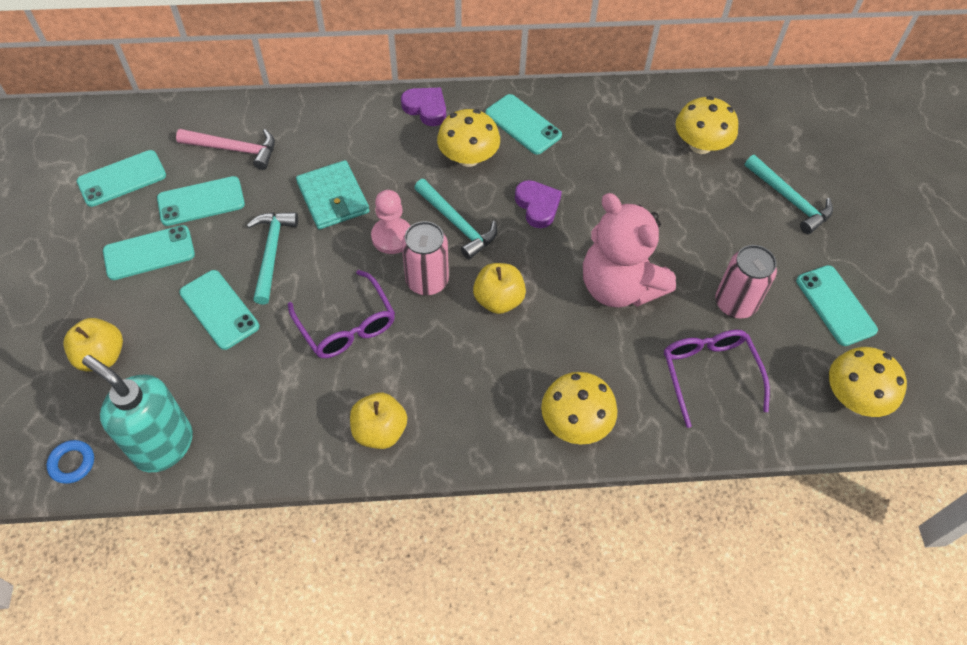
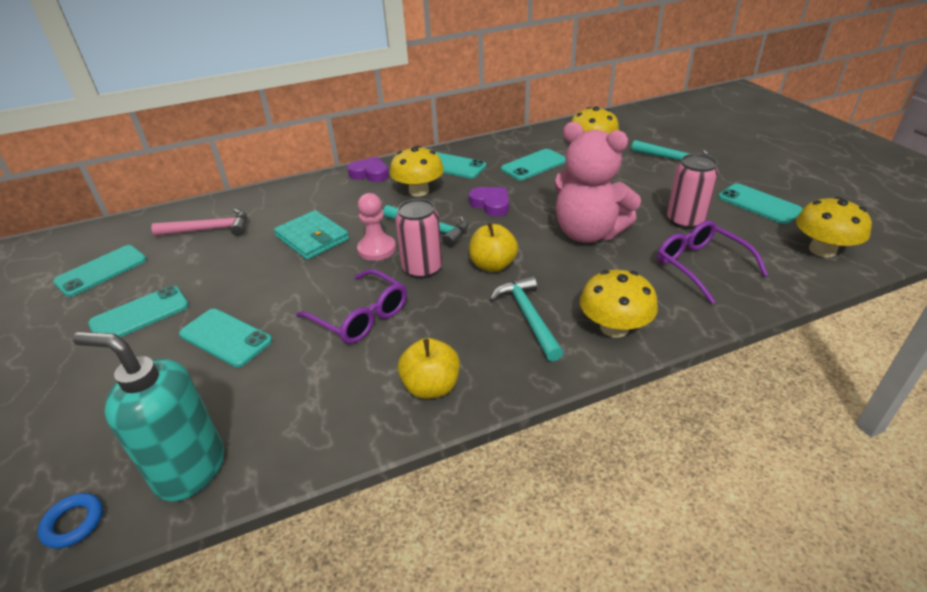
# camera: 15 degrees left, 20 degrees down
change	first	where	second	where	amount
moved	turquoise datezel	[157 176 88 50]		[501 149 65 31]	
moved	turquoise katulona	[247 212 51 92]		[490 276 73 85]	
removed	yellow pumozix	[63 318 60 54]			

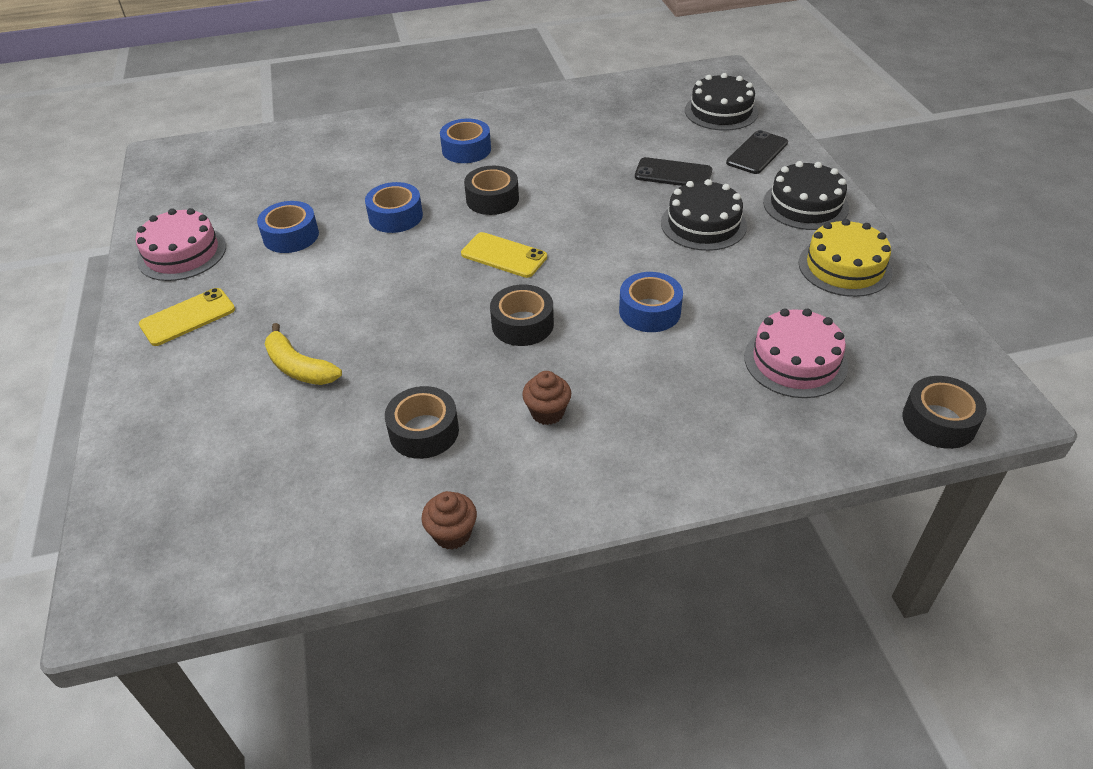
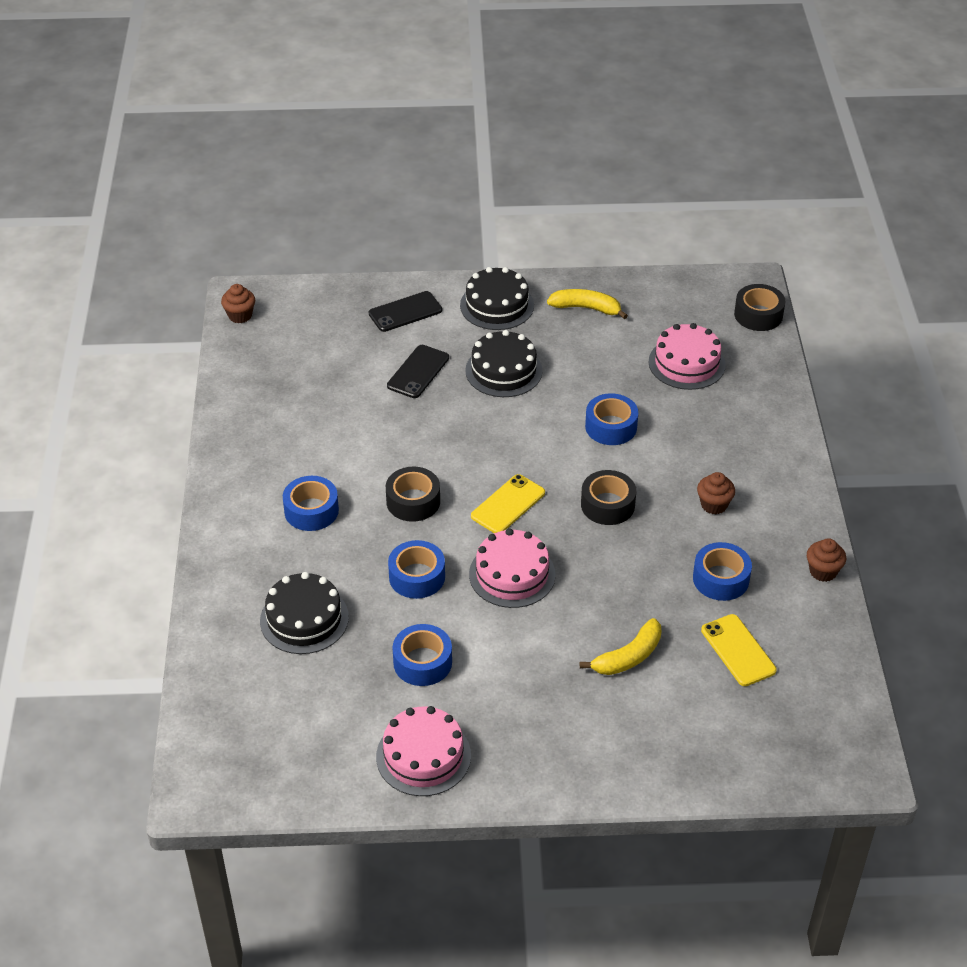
# camera: 80 degrees left, 0 degrees up
change	first	where	second	where	amount
moved	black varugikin	[685 73 73 58]		[260 572 89 82]	
turned	black datezel	[726 130 62 44]		[369 291 73 41]	75 degrees counterclockwise
replaced	yellow varugikin	[799 219 94 78]	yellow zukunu	[547 289 81 30]	
moved	yellow datezel	[139 288 96 58]		[701 614 76 72]	
recoloured	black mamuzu	[385 386 74 73]	blue mamuzu	[693 542 59 59]	
added			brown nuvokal	[221 284 34 39]	
added			pink varugikin	[469 528 87 80]	

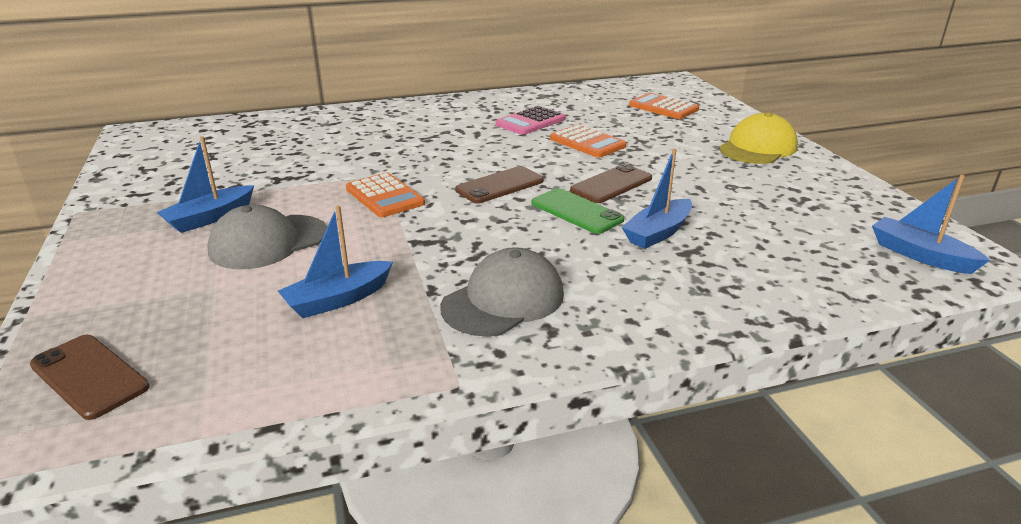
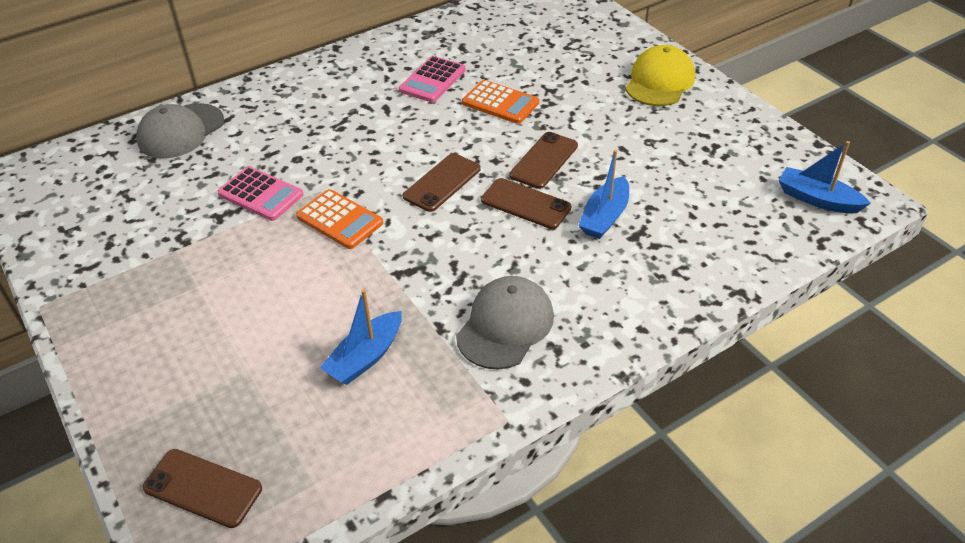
# camera: 15 degrees left, 15 degrees up
change	first	where	second	where	amount
removed	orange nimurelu	[629 93 70 26]			
removed	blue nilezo	[157 136 97 97]			
recoloured	green datezel	[531 188 93 46]	brown datezel	[481 178 90 51]	
moved	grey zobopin	[207 205 120 64]		[136 103 88 55]	
added			pink nimurelu	[217 166 87 55]	

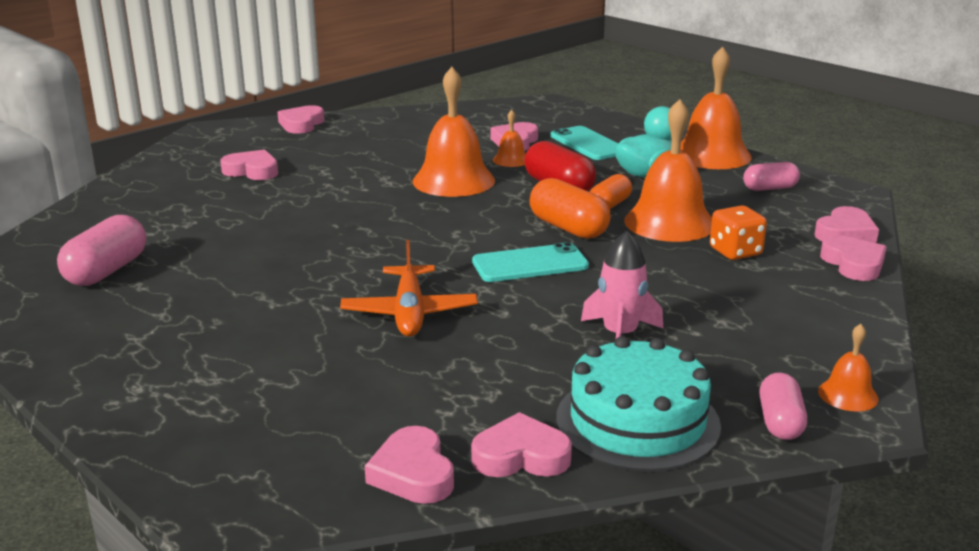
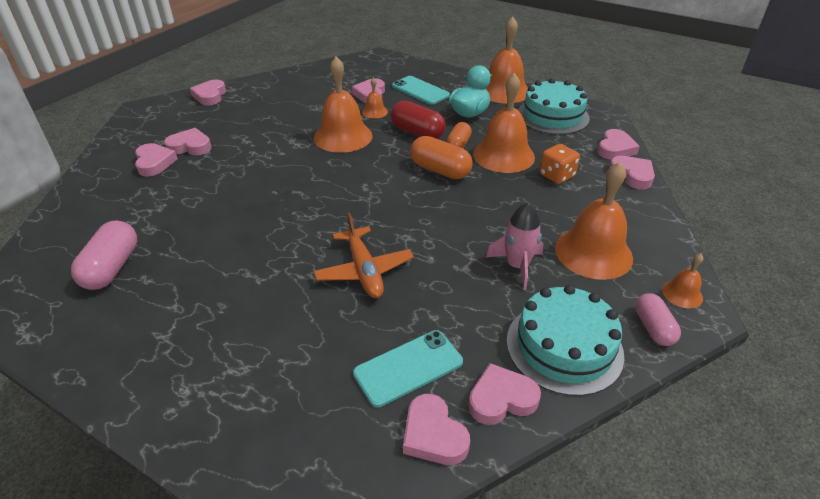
# camera: 15 degrees left, 15 degrees up
change	first	where	second	where	amount
replaced	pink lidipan	[743 162 57 29]	turquoise varugikin	[518 78 72 57]	
moved	turquoise datezel	[472 242 117 40]		[353 330 110 78]	
added			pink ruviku	[135 143 43 34]	
added			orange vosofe	[555 162 78 118]	

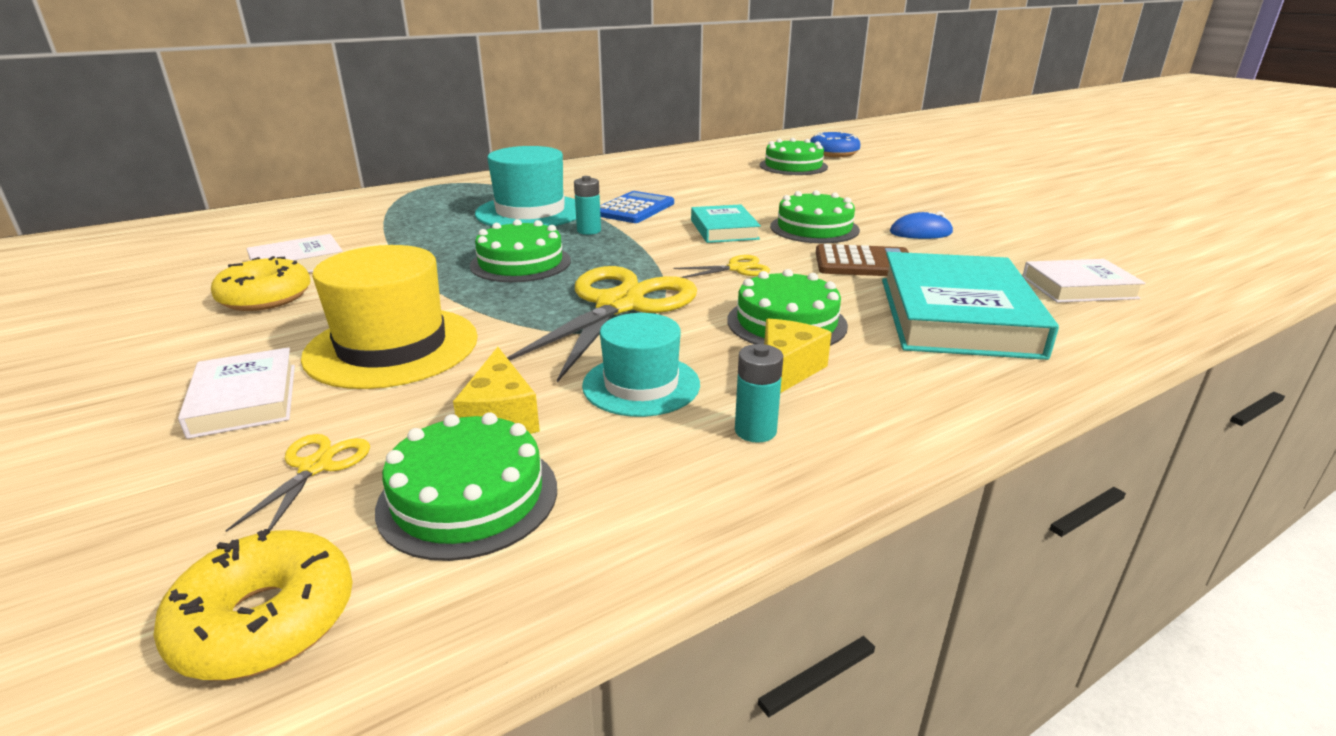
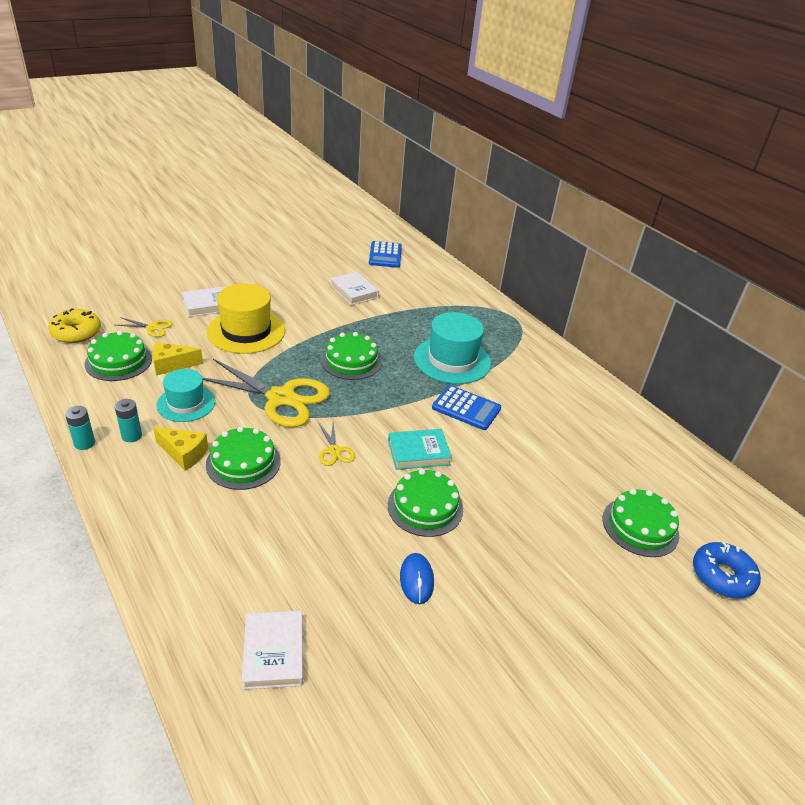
# camera: 85 degrees right, 10 degrees up
change	first	where	second	where	amount
moved	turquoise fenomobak	[574 176 27 59]		[65 406 30 44]	
removed	brown nimurelu	[816 244 93 32]			
removed	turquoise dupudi	[882 252 177 108]			
removed	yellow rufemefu	[211 256 100 55]			
added			blue nimurelu	[369 241 33 27]	

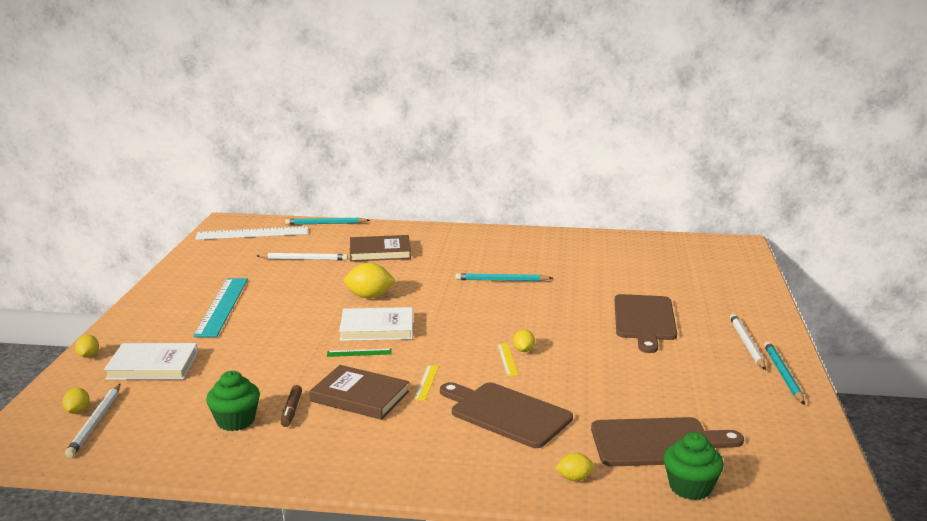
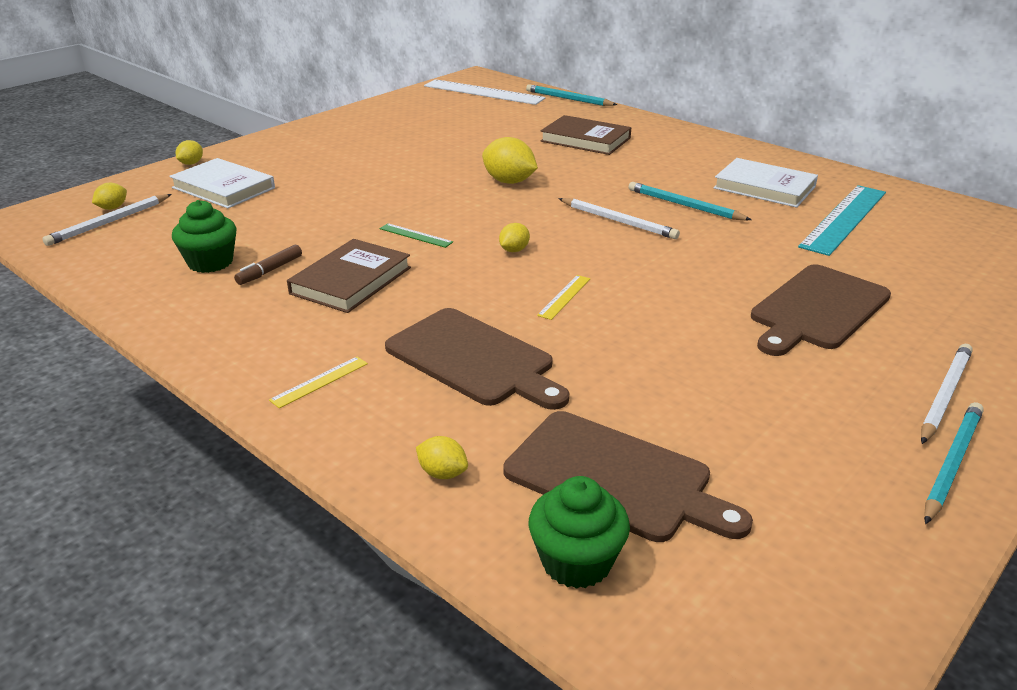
# camera: 35 degrees right, 10 degrees up
change	first	where	second	where	amount
moved	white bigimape	[257 253 91 7]		[558 198 122 41]	
moved	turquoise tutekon	[193 278 55 59]		[798 185 88 71]	
moved	white dupudi	[339 307 74 34]		[714 158 104 50]	
moved	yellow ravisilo	[513 329 22 23]		[499 223 31 29]	
turned	brown dupudi	[310 365 99 55]		[287 239 124 74]	60 degrees clockwise
moved	yellow tutekon	[414 365 25 36]		[269 357 99 52]	
turned	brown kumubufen	[440 382 133 66]		[385 308 184 102]	150 degrees clockwise

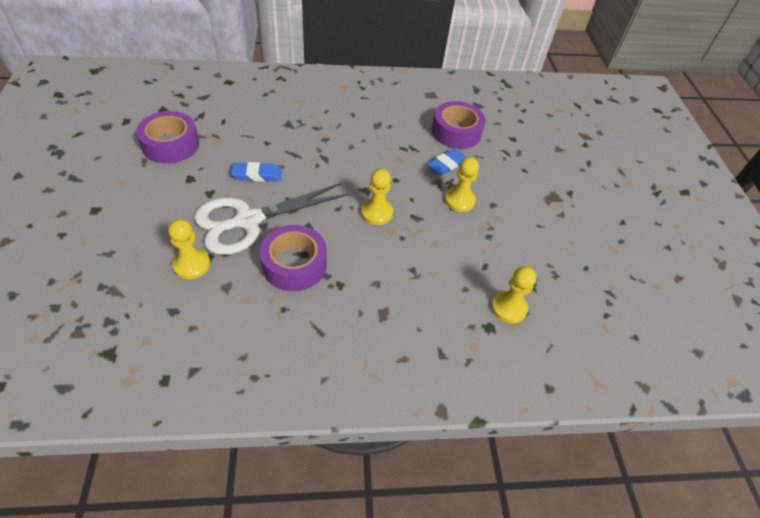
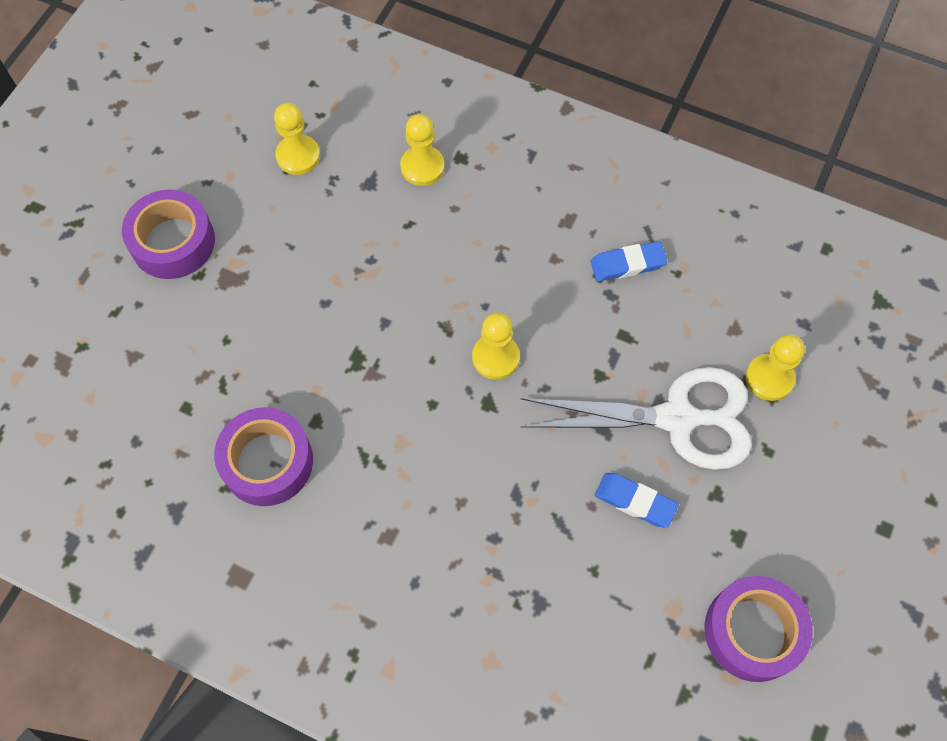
# camera: 145 degrees left, 15 degrees up
change	first	where	second	where	amount
moved	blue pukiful	[427 149 39 27]		[591 242 76 39]	
moved	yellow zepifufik	[445 157 34 55]		[274 103 46 72]	
moved	purple mamuzu	[260 225 67 66]		[122 189 93 90]	

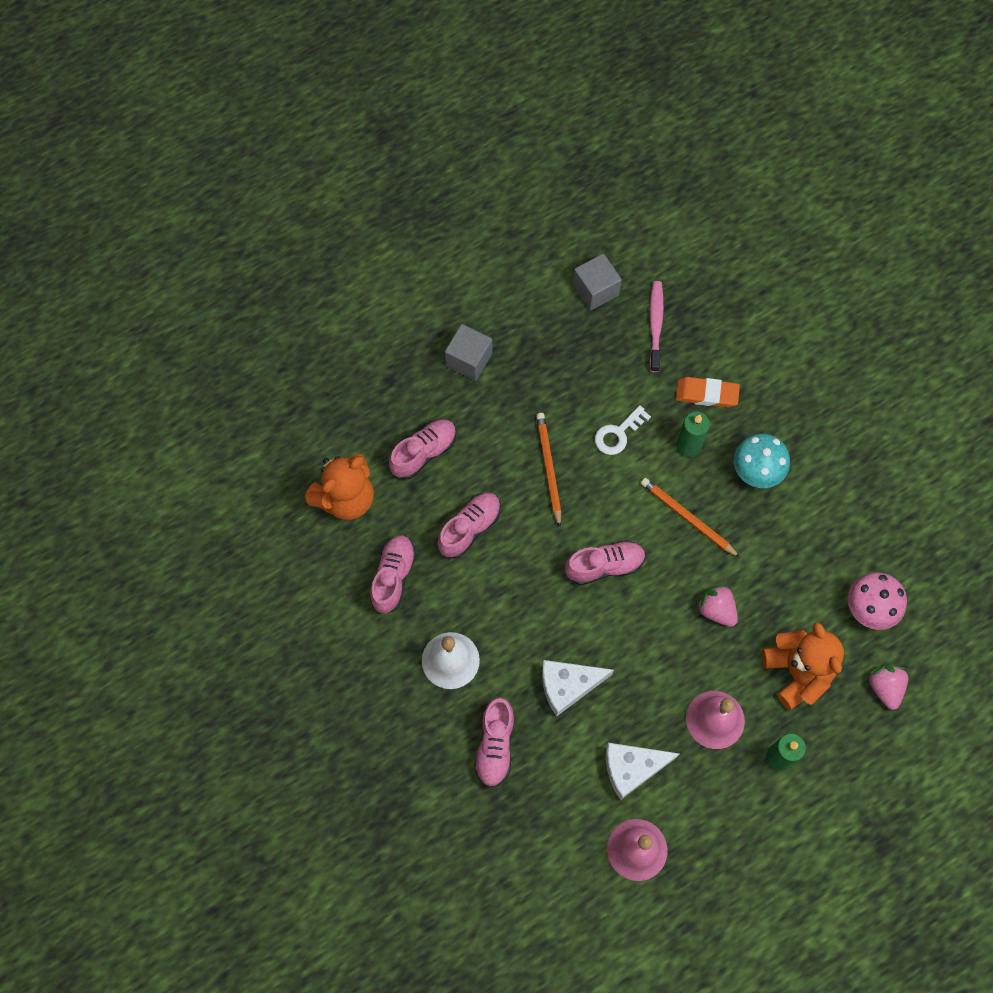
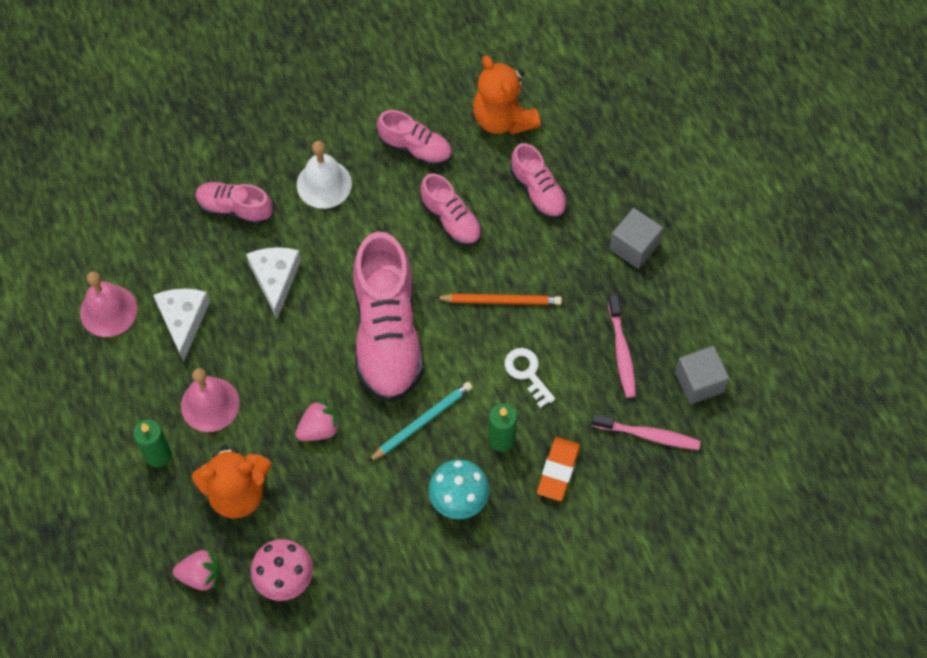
# camera: 100 degrees right, 5 degrees down
change	first	where	second	where	amount
recoloured	orange bigimape	[641 478 99 80]	turquoise bigimape	[368 382 105 80]	
resized	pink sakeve	[565 540 81 45]		[353 232 71 170]	x1.92
added			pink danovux	[608 295 28 103]	

